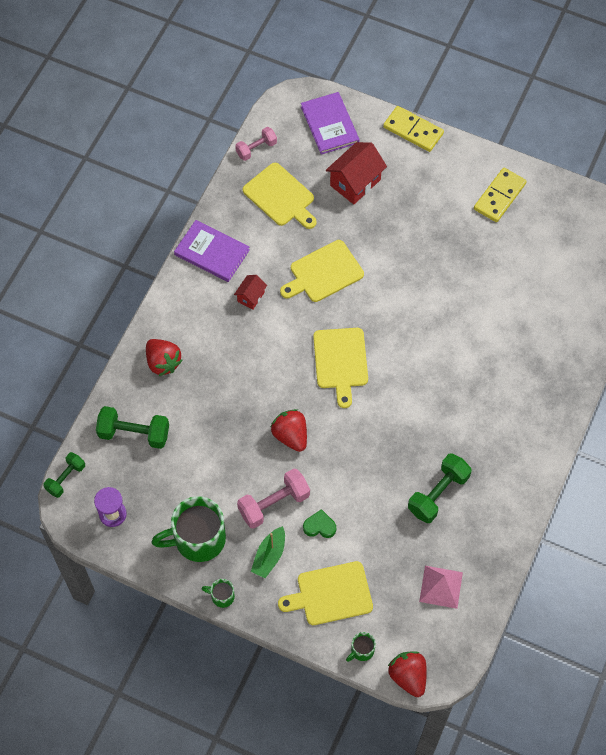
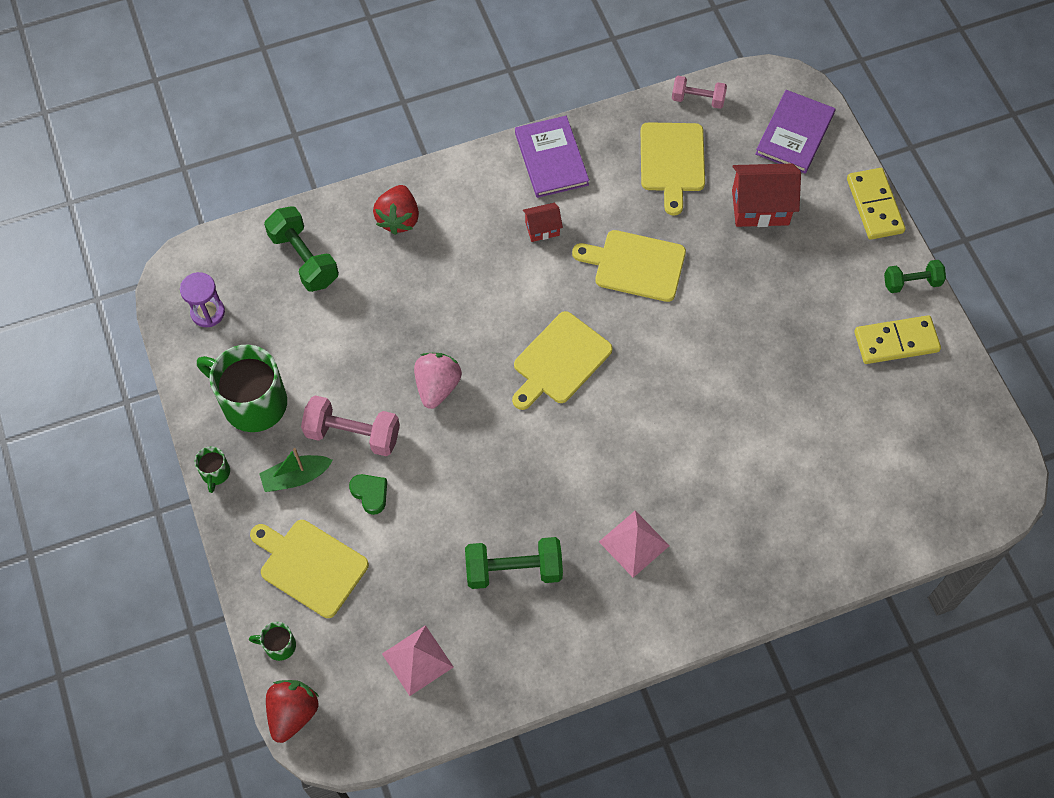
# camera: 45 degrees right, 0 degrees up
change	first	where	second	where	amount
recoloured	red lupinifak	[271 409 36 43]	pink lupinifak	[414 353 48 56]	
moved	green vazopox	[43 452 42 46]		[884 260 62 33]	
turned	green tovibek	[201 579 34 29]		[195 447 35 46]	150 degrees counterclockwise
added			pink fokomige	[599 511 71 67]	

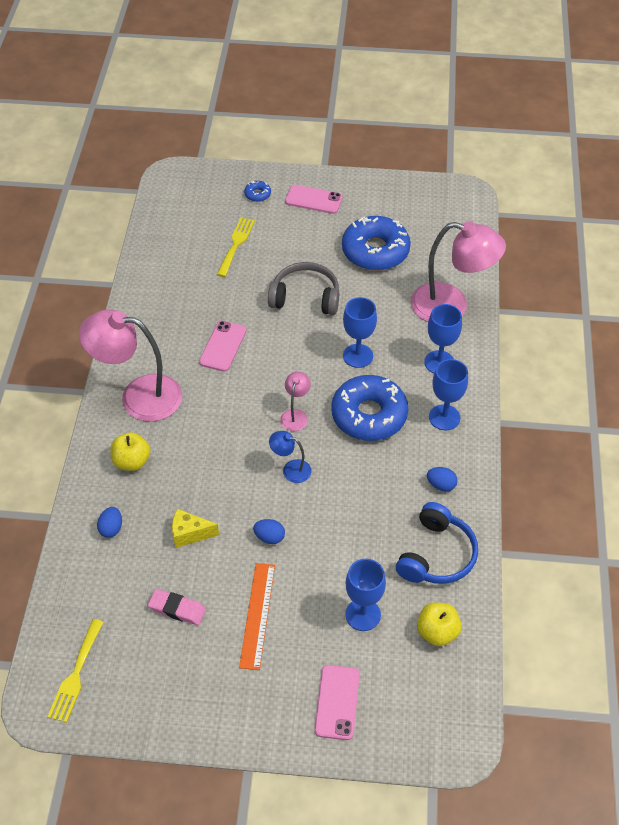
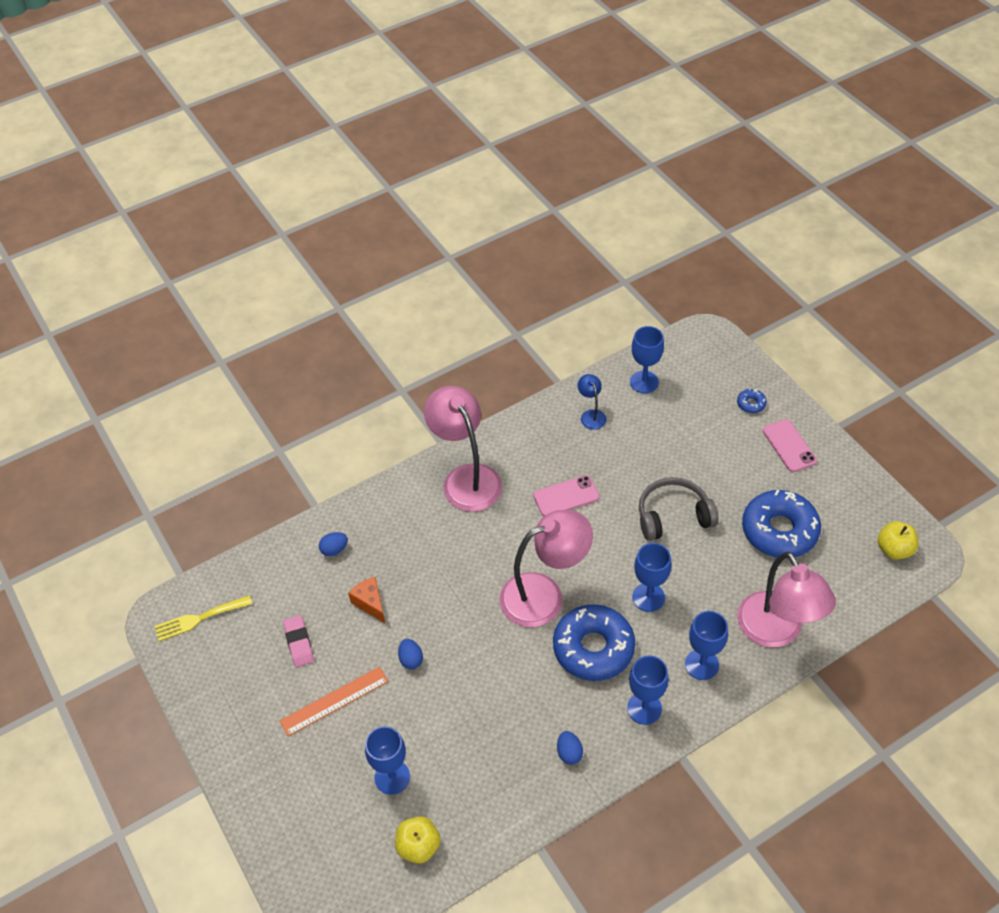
# camera: 55 degrees right, 0 degrees up
change	first	where	second	where	amount
removed	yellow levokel	[217 217 38 60]			
turned	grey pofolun	[268 262 71 53]		[639 477 80 64]	75 degrees counterclockwise
resized	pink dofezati	[280 372 31 59]		[500 510 93 117]	x2.21
moved	blue dofezati	[269 431 43 52]		[578 374 28 56]	
moved	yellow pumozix	[110 432 40 39]		[877 521 41 38]	
removed	blue pofolun	[396 502 82 82]			
recoloured	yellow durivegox	[172 509 47 39]	orange durivegox	[348 577 37 46]	
removed	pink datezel	[314 665 46 75]			
added			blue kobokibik	[630 326 34 67]	

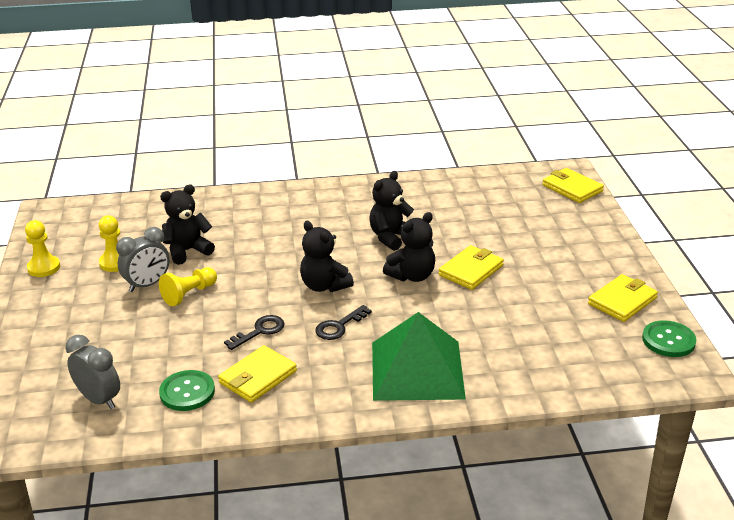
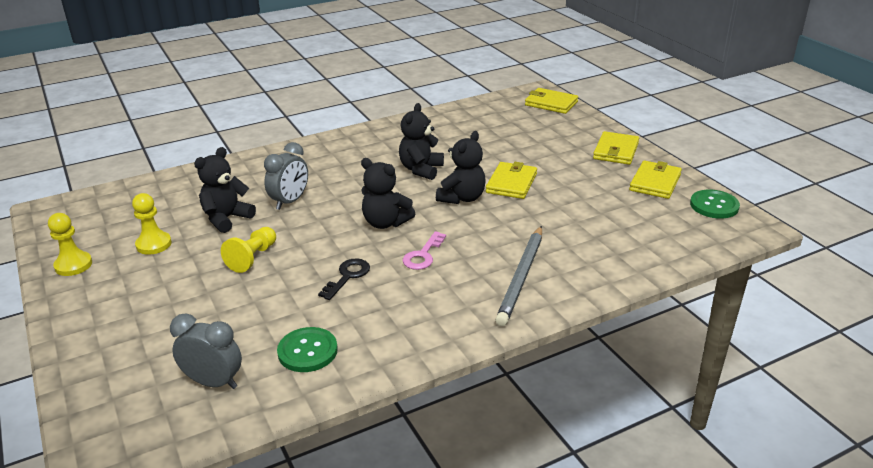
# camera: 20 degrees left, 0 degrees up
change	first	where	second	where	amount
moved	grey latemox	[116 227 54 65]		[264 142 44 68]	
recoloured	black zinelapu	[315 305 57 35]	pink zinelapu	[403 231 43 39]	
replaced	green fokomige	[372 312 94 89]	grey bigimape	[495 226 47 100]	
moved	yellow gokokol	[218 345 79 58]		[593 131 46 34]	

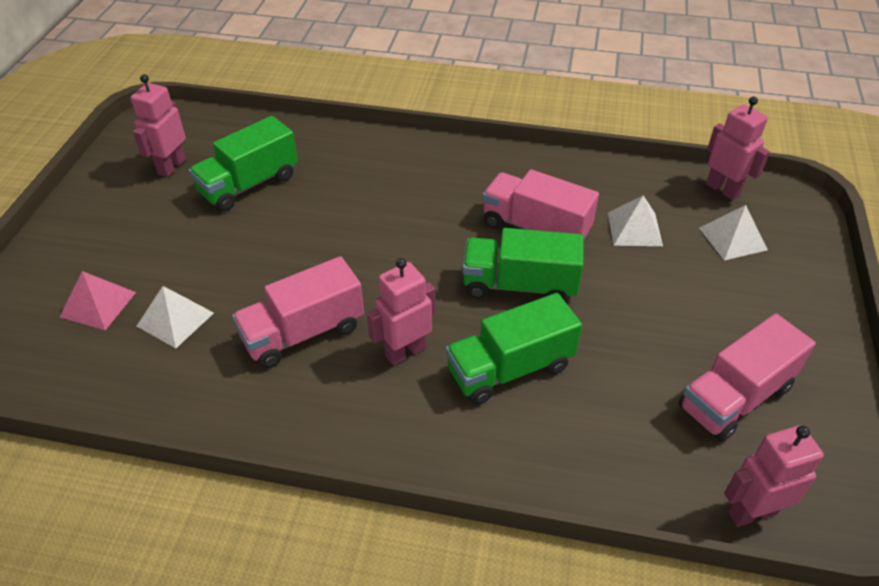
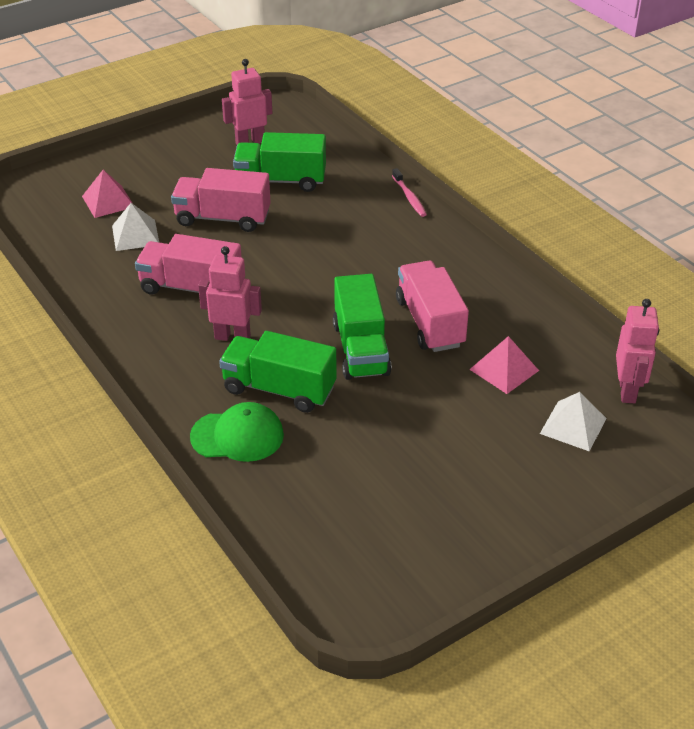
# camera: 45 degrees right, 5 degrees down
change	first	where	second	where	amount
recoloured	white fokomige	[608 196 55 50]	pink fokomige	[469 336 70 58]	
turned	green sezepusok	[462 228 121 74]		[333 274 59 106]	150 degrees counterclockwise
moved	pink sezepusok	[678 314 138 128]		[171 168 100 64]	
removed	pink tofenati	[724 425 100 102]			
added			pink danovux	[392 168 35 49]	
added			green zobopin	[190 402 94 60]	

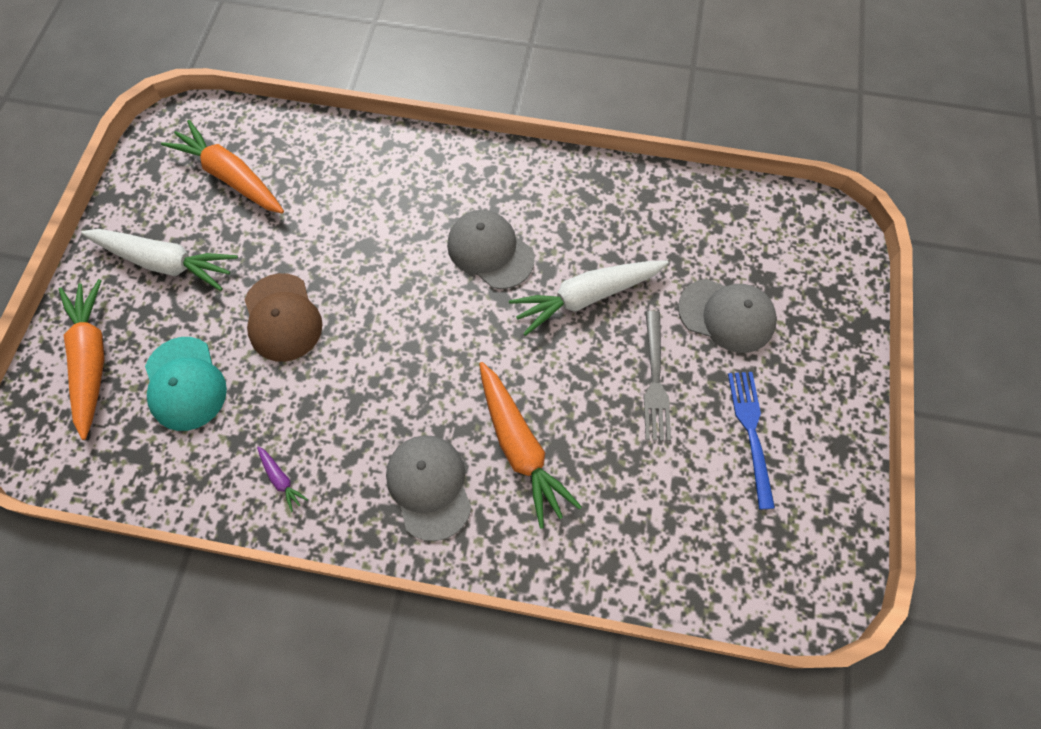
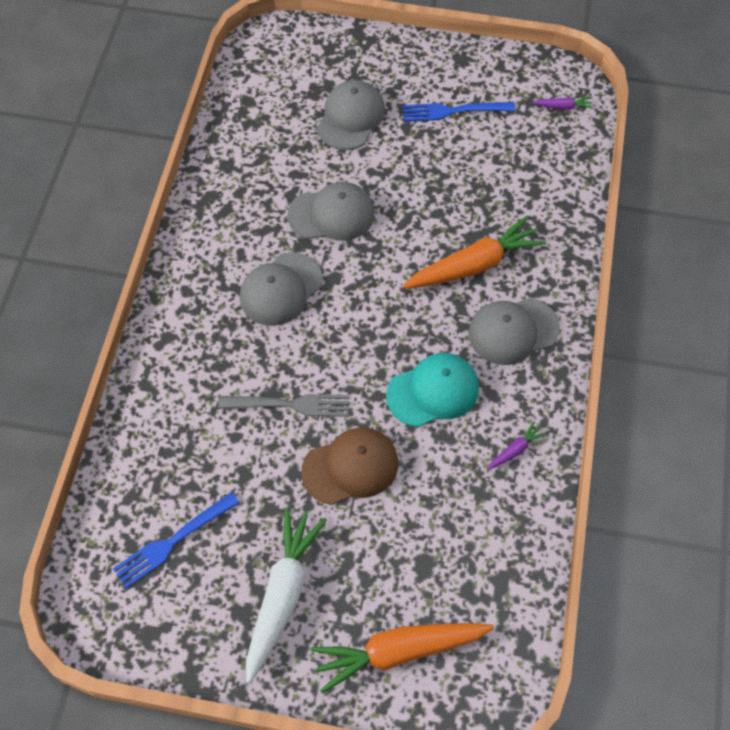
# camera: 90 degrees left, 5 degrees down
change	first	where	second	where	amount
replaced	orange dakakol	[161 120 123 94]	blue levokel	[113 492 127 96]	
replaced	white dakakol	[509 260 160 76]	grey zobopin	[287 182 88 59]	
moved	grey levokel	[644 311 27 130]		[218 394 131 23]	
moved	turquoise zobopin	[145 337 82 94]		[386 353 93 74]	
added			purple dakakol	[532 97 61 13]	

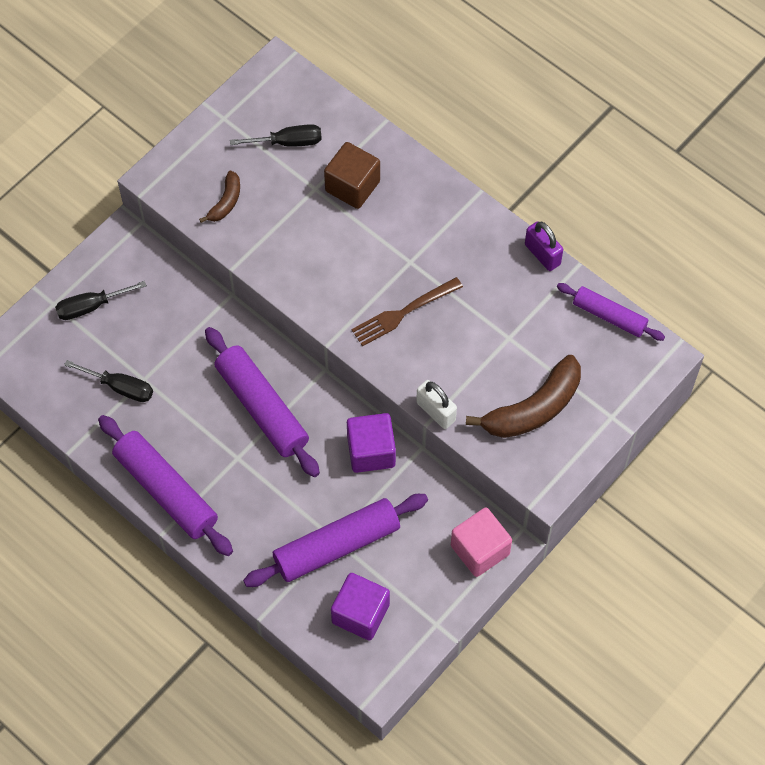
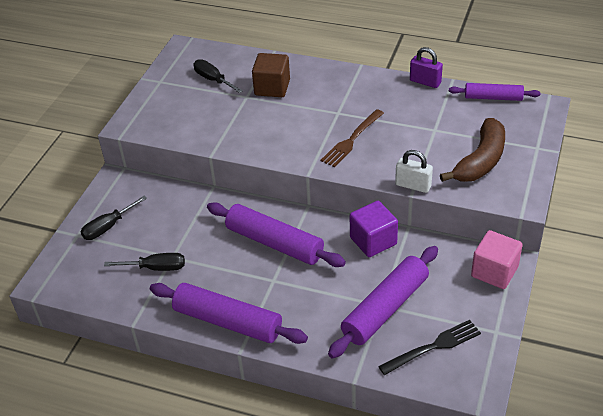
# camera: 20 degrees left, 20 degrees down
change	first	where	second	where	amount
turned	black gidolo	[230 124 92 23]		[193 59 50 34]	105 degrees counterclockwise
removed	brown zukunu	[199 171 41 52]			
replaced	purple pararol	[331 573 59 68]	black levokel	[378 320 103 55]	

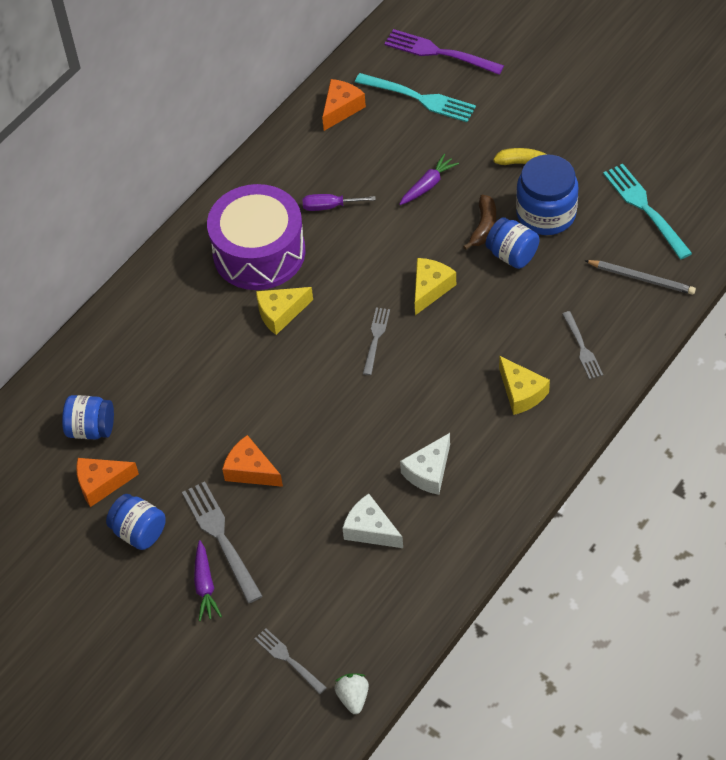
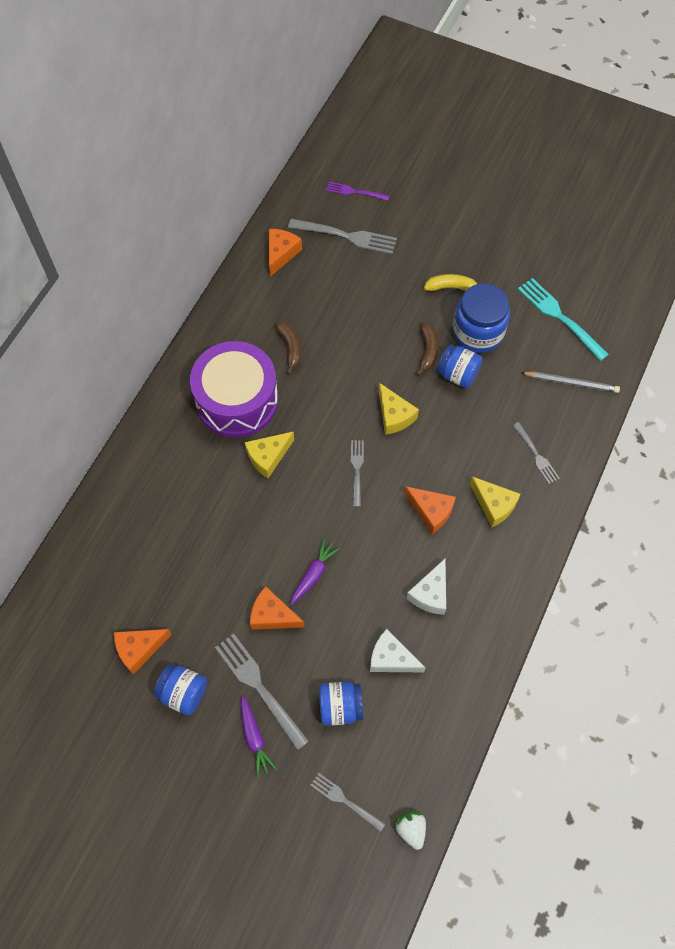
# camera: 15 degrees left, 10 degrees up
change	first	where	second	where	amount
resized	purple levokel	[384 29 120 46]		[326 182 63 19]	x0.60
recoloured	turquoise levokel	[355 73 121 49]	grey levokel	[288 219 109 35]	
moved	purple dakakol	[399 154 60 51]		[290 538 50 67]	
replaced	purple gidolo	[302 194 74 17]	brown zukunu	[275 321 26 54]	
turned	yellow durivegox	[415 258 41 57]		[379 383 40 52]	135 degrees clockwise
moved	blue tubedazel	[62 395 52 45]		[319 682 44 44]	
added			orange durivegox	[404 486 52 48]	

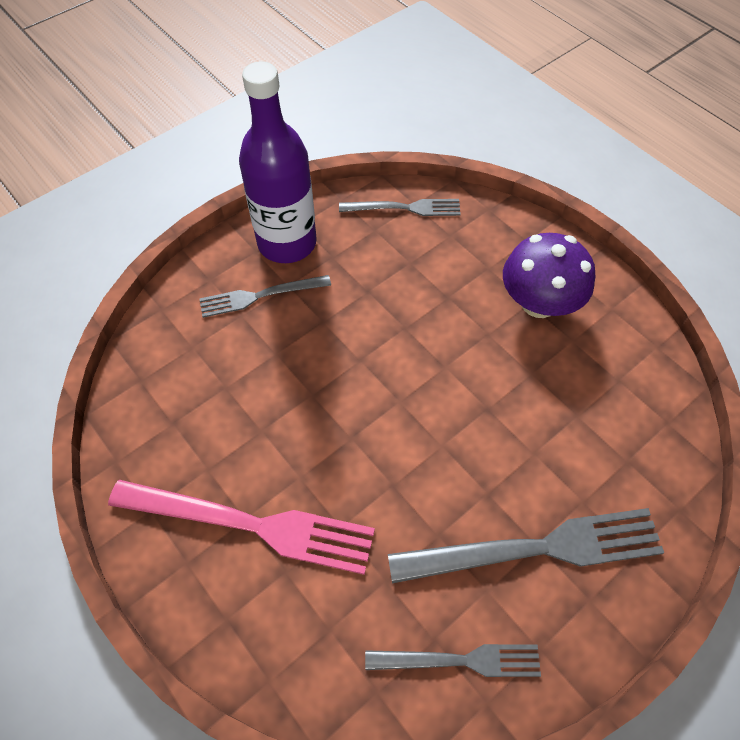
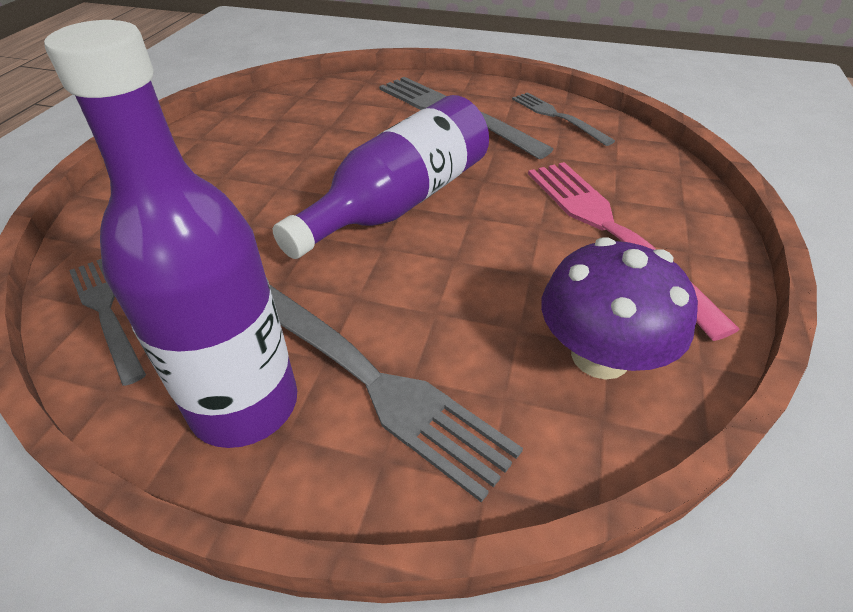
# camera: 125 degrees left, 15 degrees down
change	first	where	second	where	amount
moved	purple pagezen	[503 233 92 85]		[541 237 157 143]	
resized	grey levokel	[199 275 132 43]		[269 284 254 218]	x1.70
added			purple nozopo	[273 95 216 164]	

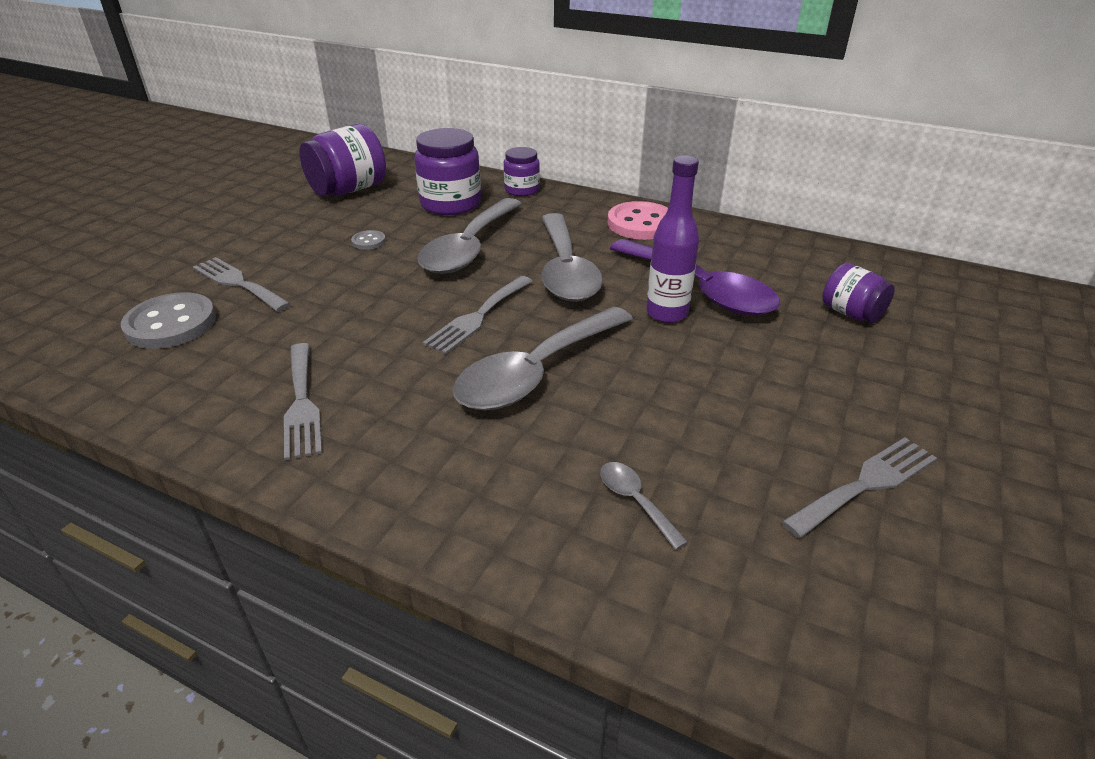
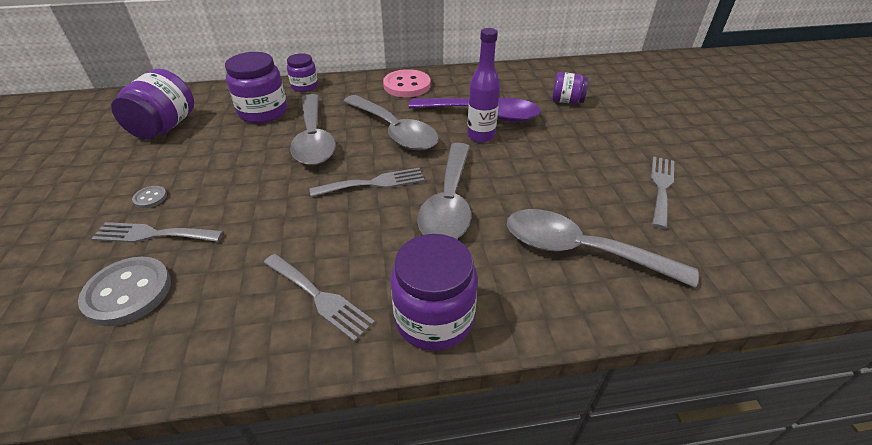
# camera: 35 degrees left, 5 degrees up
change	first	where	second	where	amount
moved	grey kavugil	[351 230 35 20]		[132 186 35 22]	
turned	grey levokel	[423 276 110 79]		[310 168 115 29]	105 degrees counterclockwise
resized	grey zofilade	[600 462 88 88]		[507 209 192 79]	x2.39
added			purple tubedazel	[390 234 88 117]	

